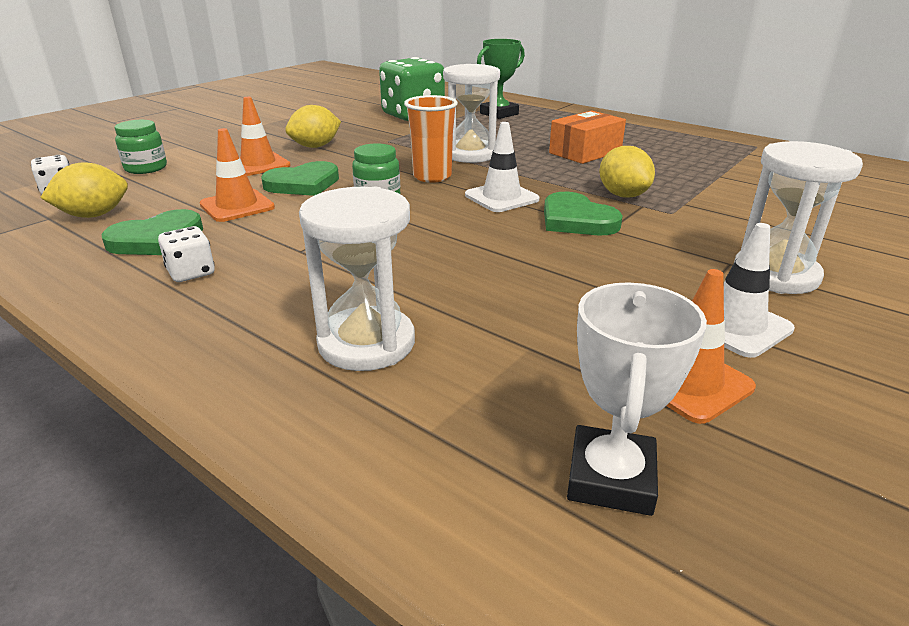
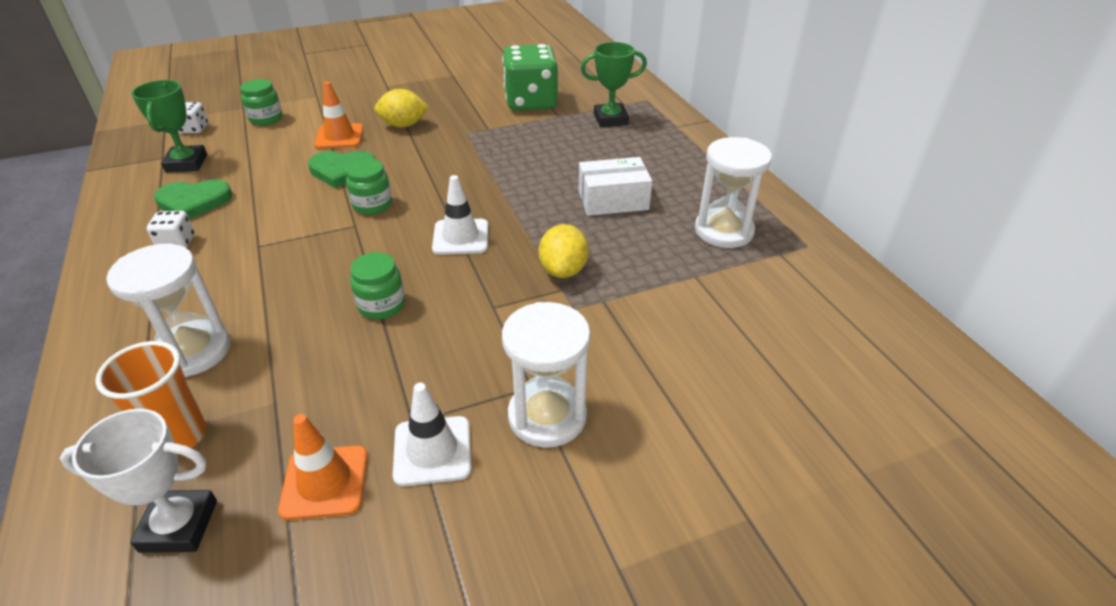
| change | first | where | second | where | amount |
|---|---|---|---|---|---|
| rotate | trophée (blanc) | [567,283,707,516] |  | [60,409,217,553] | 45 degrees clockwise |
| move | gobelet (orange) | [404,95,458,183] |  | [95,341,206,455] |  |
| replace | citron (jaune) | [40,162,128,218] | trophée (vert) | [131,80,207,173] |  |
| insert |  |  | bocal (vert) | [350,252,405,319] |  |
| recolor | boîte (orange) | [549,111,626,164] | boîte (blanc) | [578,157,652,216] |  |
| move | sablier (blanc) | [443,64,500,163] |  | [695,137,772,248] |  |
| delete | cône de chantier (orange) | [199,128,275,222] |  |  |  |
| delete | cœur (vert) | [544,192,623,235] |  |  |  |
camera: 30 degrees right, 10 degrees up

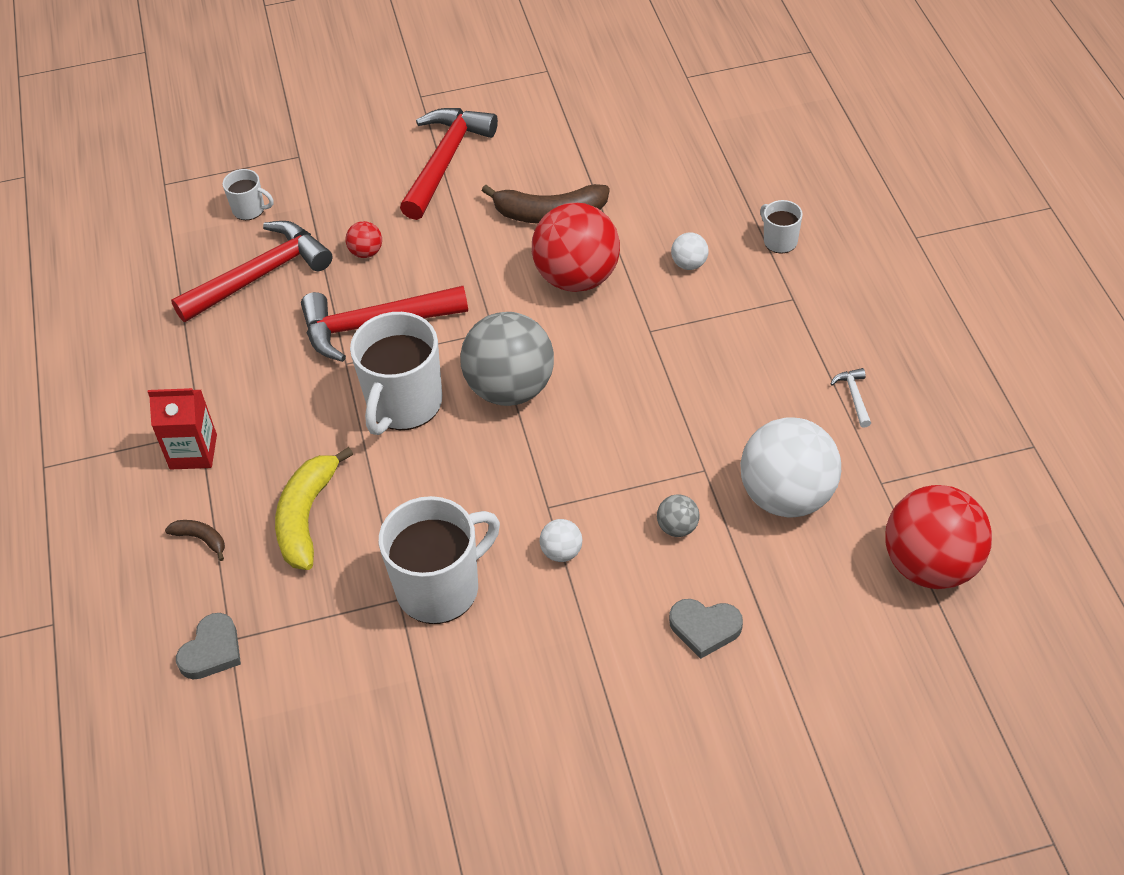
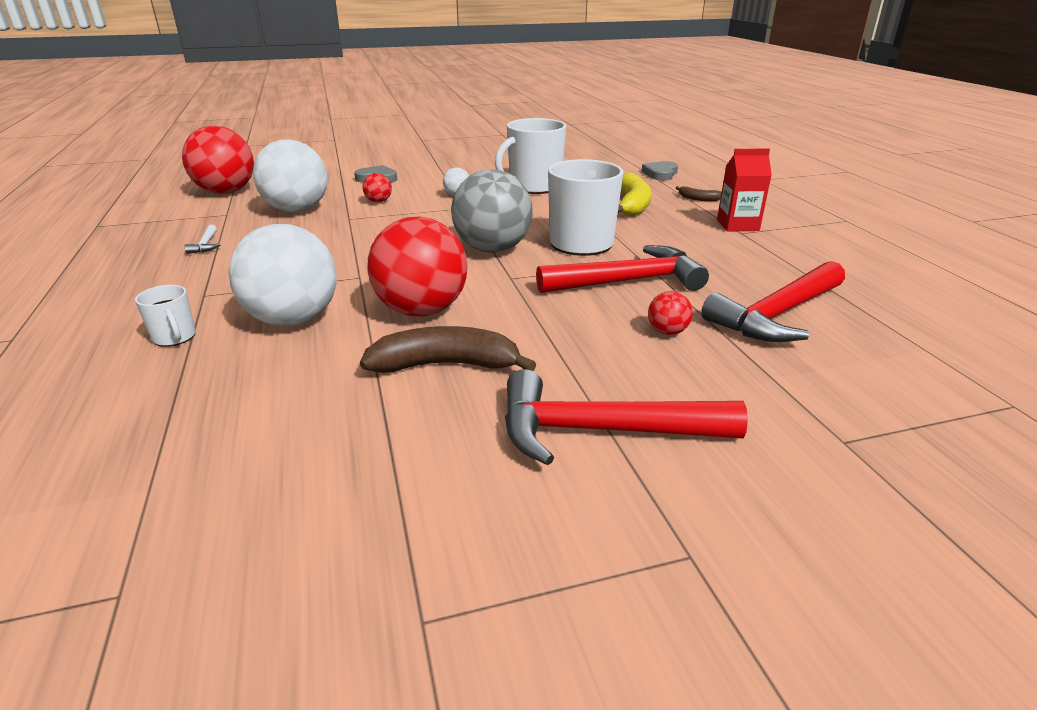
| change | first | where | second | where | amount |
|---|---|---|---|---|---|
| resize | balle (blanc) | [671,233,709,270] |  | [228,224,337,326] | x2.34 |
| recolor | balle (gris) | [657,494,700,537] | balle (rouge) | [363,173,392,203] |  |
| rotate | marteau (rouge) | [400,108,498,220] |  | [505,369,748,465] | 75 degrees clockwise |
| delete | tasse (blanc) | [223,169,274,220] |  |  |  |
camera: 175 degrees right, 20 degrees down

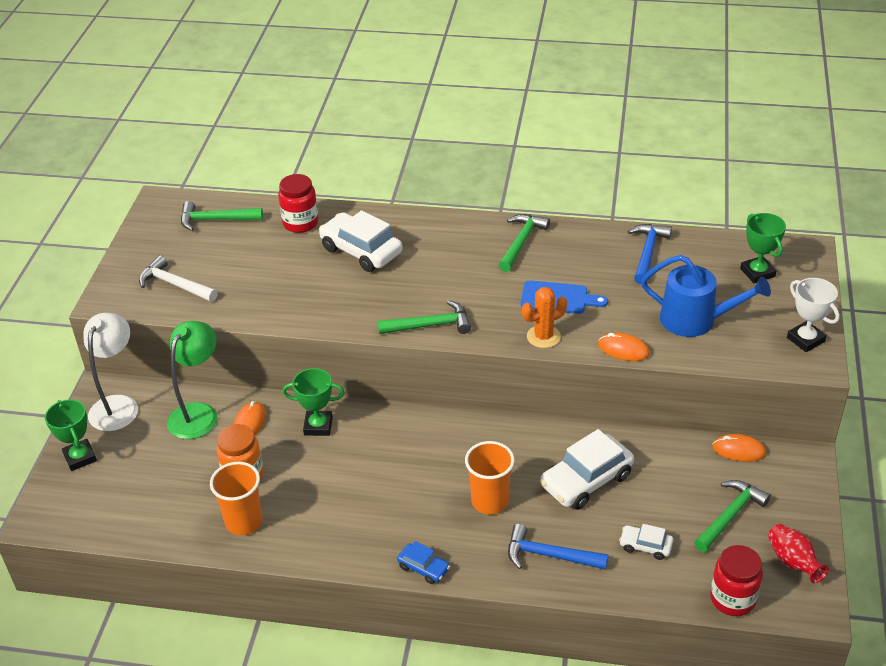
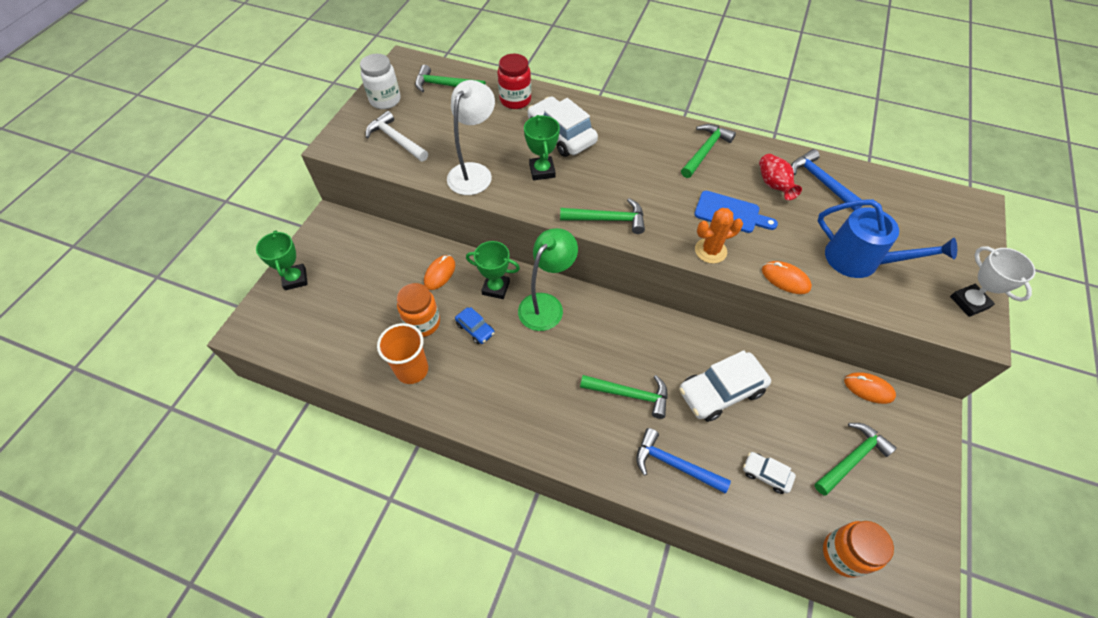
| change | first | where | second | where | amount |
|---|---|---|---|---|---|
| insert |  |  | bocal (blanc) | [360,54,401,109] |  |
| move | lampe (blanc) | [83,313,138,431] |  | [447,80,495,195] |  |
| move | voiture (bleu) | [397,541,450,584] |  | [455,307,495,344] |  |
| move | lampe (vert) | [167,321,217,439] |  | [518,228,578,331] |  |
| move | trophée (vert) | [740,213,786,283] |  | [524,115,560,180] |  |
| replace | gobelet (orange) | [465,441,515,514] | marteau (vert) | [580,375,668,419] |  |
| move | vase (rouge) | [768,524,829,583] |  | [759,154,802,200] |  |
| rotate | marteau (bleu) | [628,224,672,284] |  | [791,149,863,211] | 60 degrees counterclockwise |
| recolor | bocal (rouge) | [710,545,763,616] | bocal (orange) | [823,521,894,578] |  |
camera: 10 degrees right, 15 degrees up

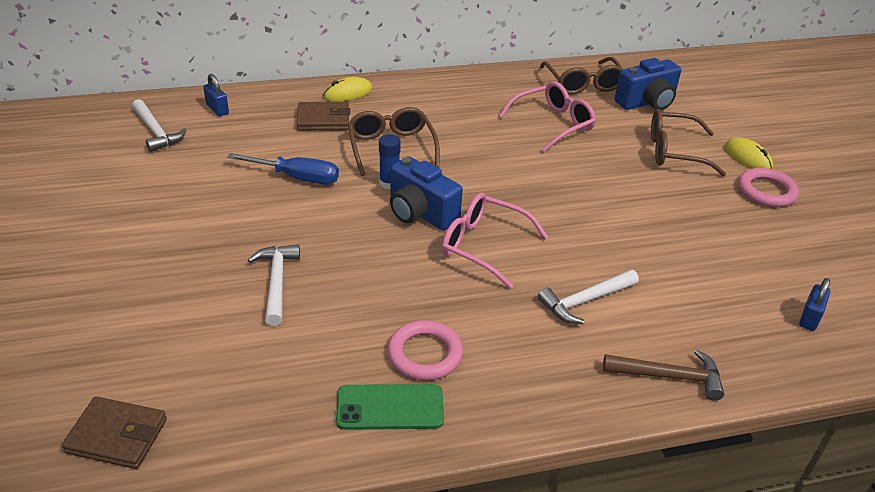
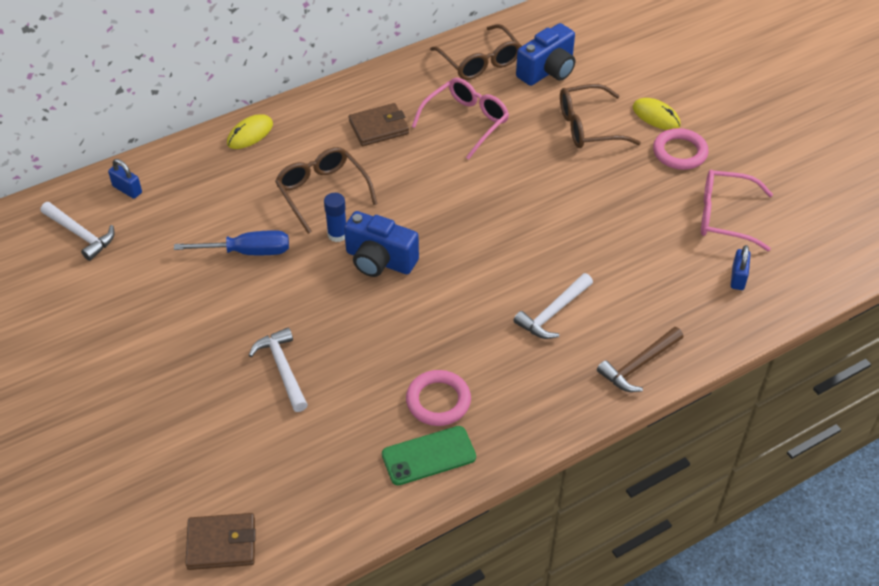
| change | first | where | second | where | amount |
|---|---|---|---|---|---|
| move | portefeuille (marron) | [296,102,350,131] |  | [349,103,409,146] |  |
| rotate | marteau (marron) | [603,350,724,401] |  | [597,327,683,392] | 150 degrees clockwise |
| move | lunettes (rose) | [442,193,548,289] |  | [701,169,773,251] |  |
camera: 15 degrees left, 10 degrees up

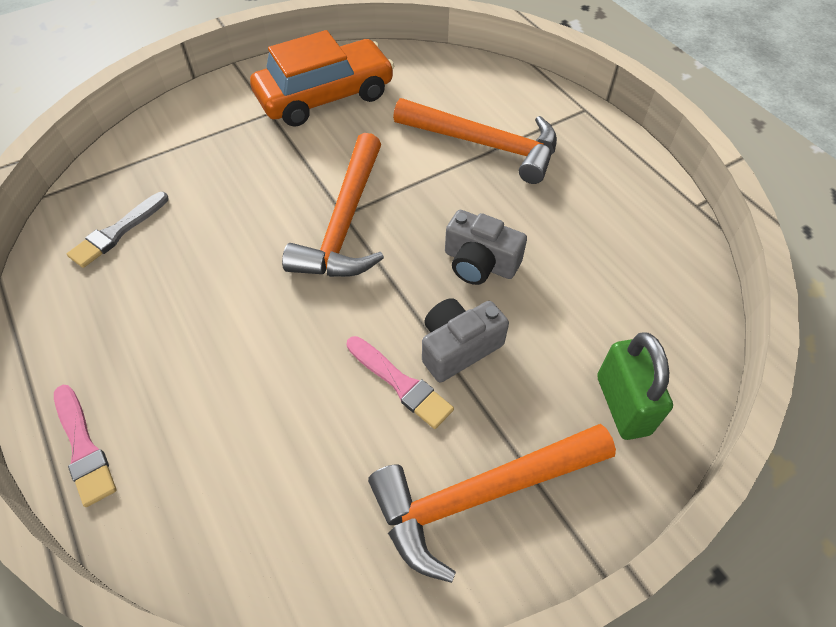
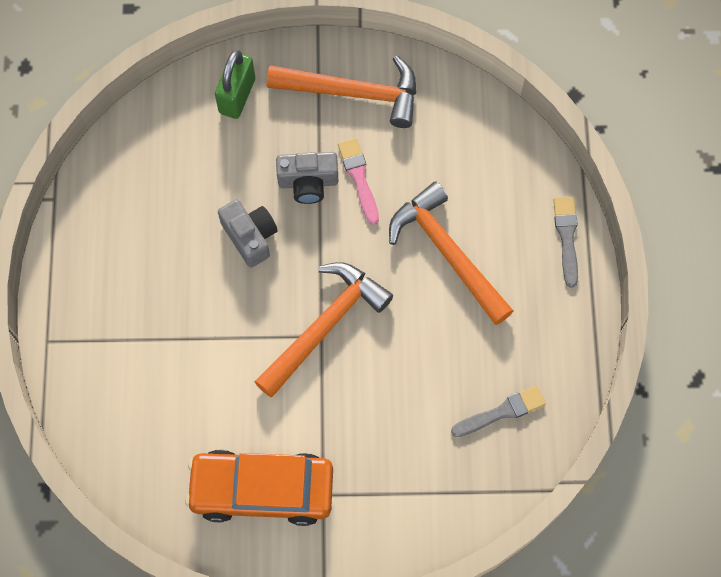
| change | first | where | second | where | amount |
|---|---|---|---|---|---|
| move | marteau (orange) | [393,98,557,184] |  | [389,181,513,325] |  |
| recolor | pinceau (rose) | [54,385,117,507] | pinceau (gris) | [554,197,578,288] |  |
camera: 150 degrees left, 15 degrees up

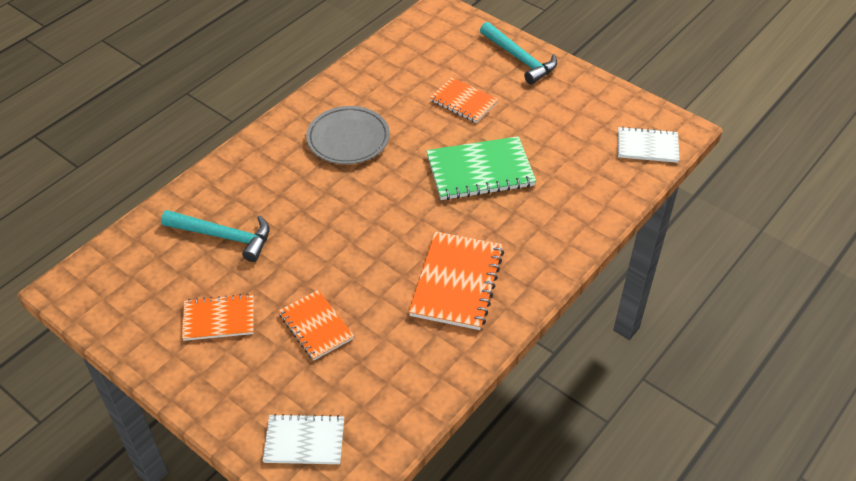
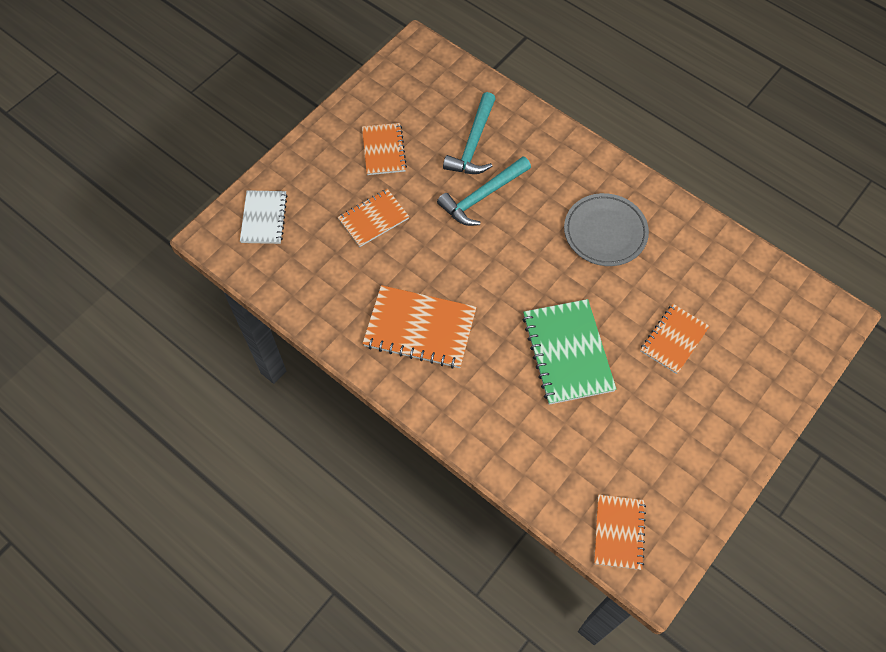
| change | first | where | second | where | amount |
|---|---|---|---|---|---|
| move | marteau (turquoise) | [480,22,557,84] |  | [437,156,531,226] |  |
| recolor | carnet (blanc) | [618,126,680,163] | carnet (orange) | [594,495,646,570] |  |
camera: 90 degrees right, 15 degrees up

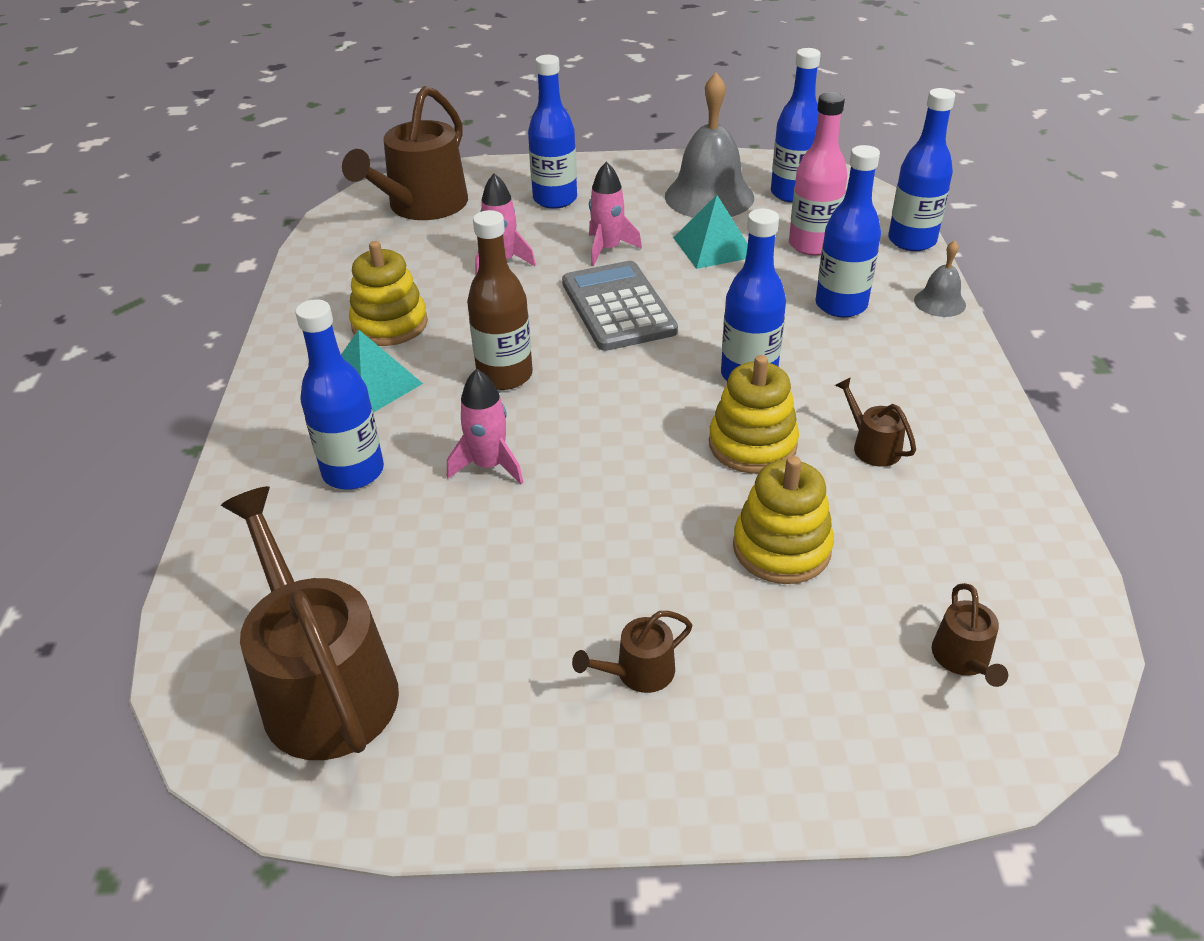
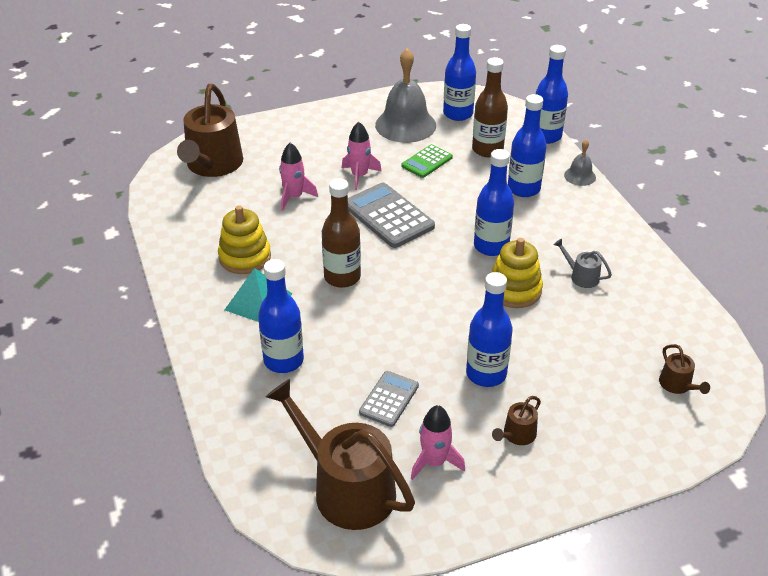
| change | first | where | second | where | amount |
|---|---|---|---|---|---|
| insert |  |  | calculatrice (gris) | [359,371,419,427] |  |
| replace | pyramide (turquoise) | [673,195,748,269] | calculatrice (vert) | [401,144,453,178] |  |
| move | fusée (rose) | [447,369,524,484] |  | [411,405,465,480] |  |
| move | bouteille (bleu) | [528,55,577,209] |  | [466,272,513,387] |  |
| recolor | bouteille (rose) | [789,92,847,256] | bouteille (marron) | [472,57,508,157] |  |
| recolor | arrosoir (marron) | [835,377,916,467] | arrosoir (gris) | [553,239,612,288] |  |
| delete | jouet à empiler (jaune) | [733,456,834,584] |  |  |  |
camera: 20 degrees left, 0 degrees up

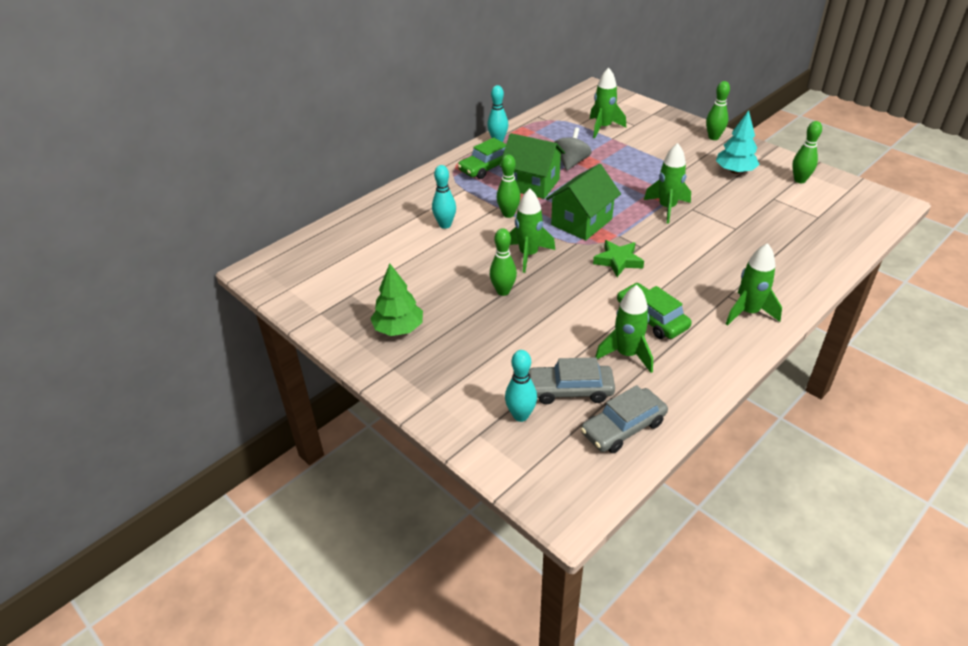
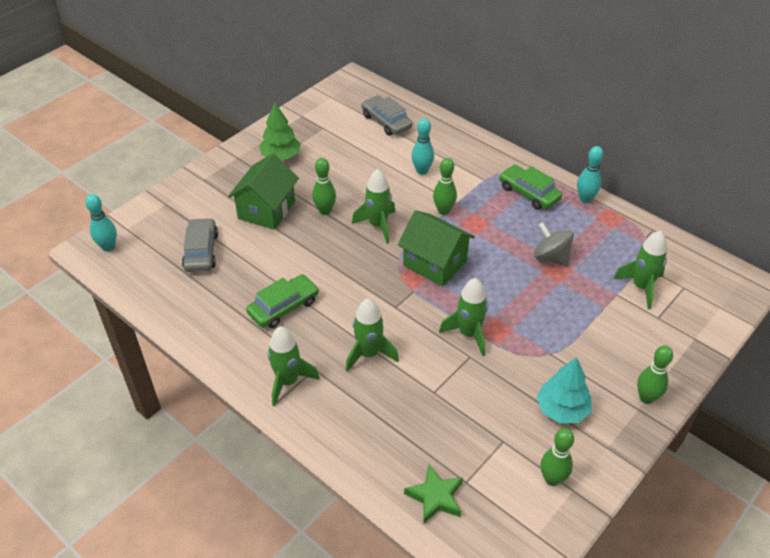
| change | first | where | second | where | amount |
|---|---|---|---|---|---|
| move | quille (turquoise) | [505,350,537,422] |  | [85,194,117,252] |  |
| move | maison (vert) | [500,133,565,199] |  | [228,153,299,230] |  |
| move | fusée (vert) | [595,285,653,373] |  | [345,299,399,372] |  |
| move | voiture (gris) | [581,385,668,453] |  | [361,95,412,136] |  |
| move | étoile (vert) | [593,240,644,277] |  | [404,465,463,524] |  |
| rotate | toupie (gris) | [554,128,592,170] |  | [534,222,574,267] | 150 degrees counterclockwise |
camera: 85 degrees right, 5 degrees up

